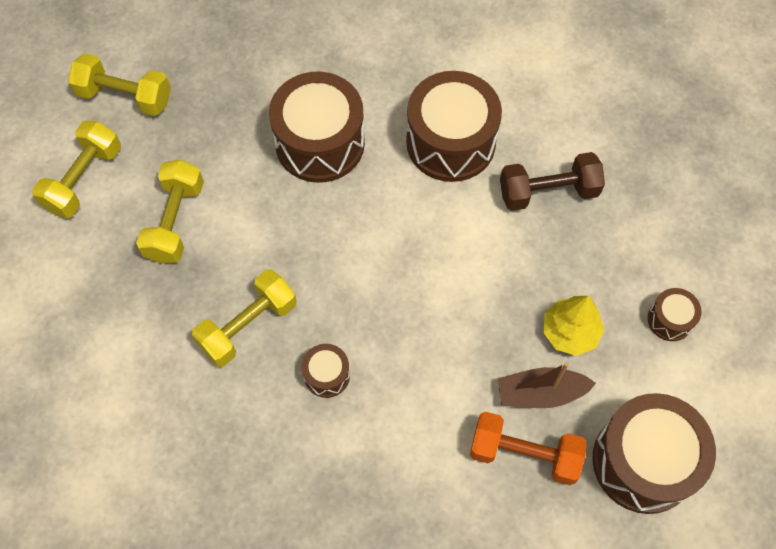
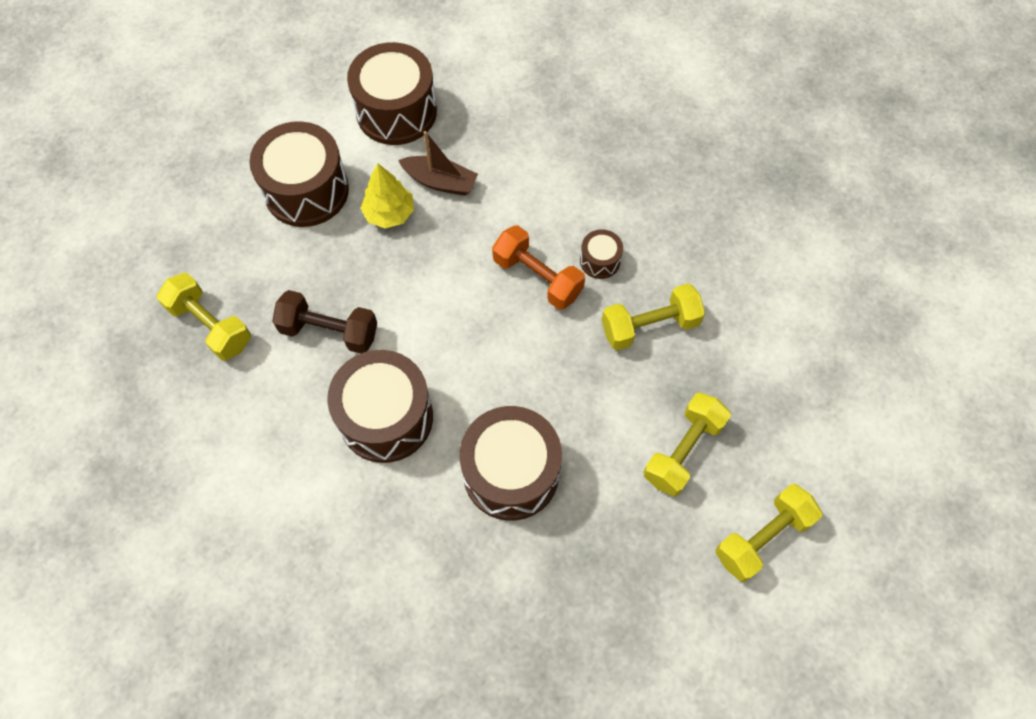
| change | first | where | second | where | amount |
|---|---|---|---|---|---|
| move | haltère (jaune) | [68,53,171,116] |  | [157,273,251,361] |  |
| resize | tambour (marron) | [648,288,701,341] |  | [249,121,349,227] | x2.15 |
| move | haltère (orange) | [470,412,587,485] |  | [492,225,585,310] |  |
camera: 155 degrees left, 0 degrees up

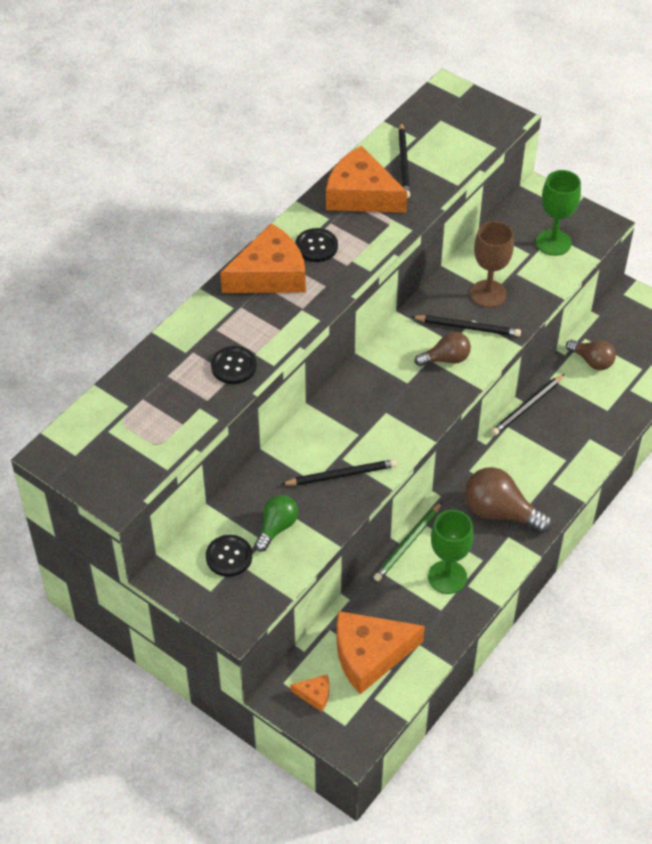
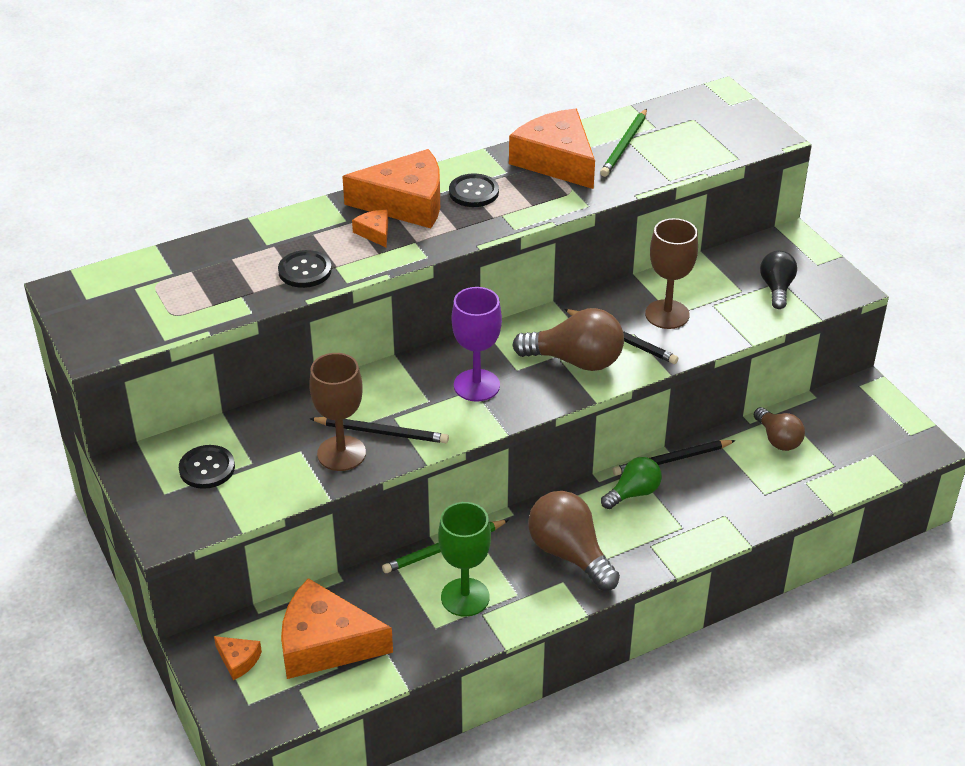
| change | first | where | second | where | amount |
|---|---|---|---|---|---|
| insert |  |  | verre à pied (marron) | [309,353,366,471] |  |
| insert |  |  | fromage (orange) | [352,209,388,247] |  |
| insert |  |  | verre à pied (violet) | [452,287,502,402] |  |
| resize | ampoule (marron) | [415,332,471,366] |  | [512,308,624,371] | x1.61 |
| recolor | crayon (noir) | [398,122,410,198] | crayon (vert) | [600,109,647,177] |  |
| move | ampoule (vert) | [255,495,298,552] |  | [601,457,662,509] |  |
| replace | verre à pied (vert) | [536,170,581,256] | ampoule (noir) | [760,251,797,309] |  |
camera: 25 degrees right, 10 degrees down

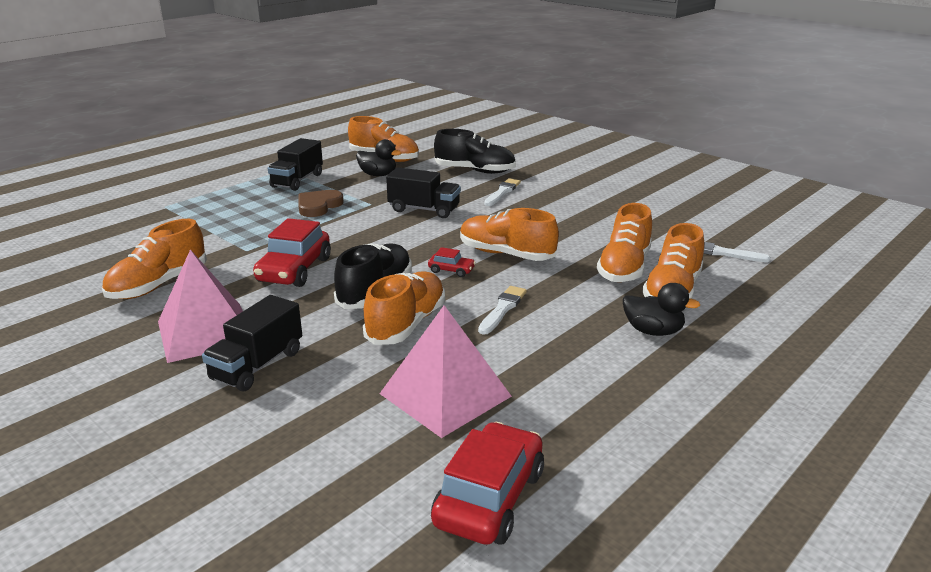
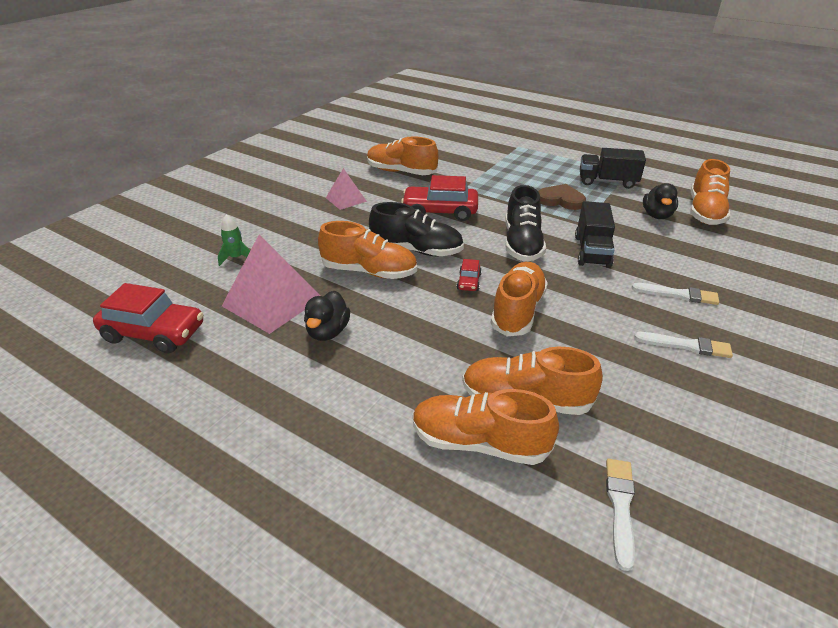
| change | first | where | second | where | amount |
|---|---|---|---|---|---|
| insert |  |  | fusée (vert) | [218,214,250,266] |  |
| move | canard (noir) | [623,283,700,336] |  | [304,291,350,341] |  |
| resize | pyramide (rose) | [158,250,243,363] |  | [326,168,367,210] | x0.56 |
| move | chaussure (noir) | [434,129,516,174] |  | [506,185,546,262] |  |
| move | pinceau (blanc) | [478,286,527,335] |  | [634,332,733,358] |  |
| delete | camion (noir) | [202,295,302,391] |  |  |  |
camera: 80 degrees right, 10 degrees up

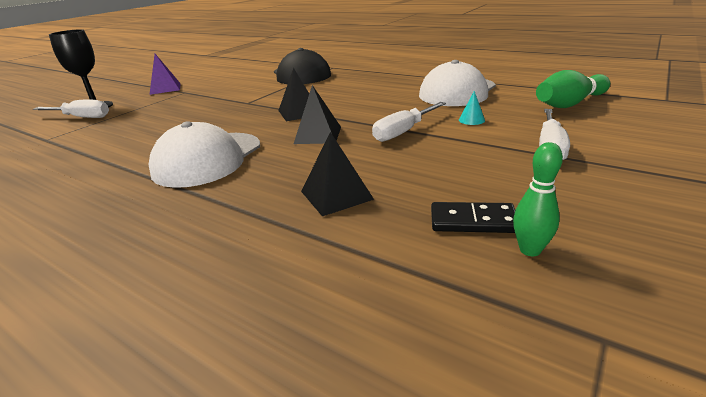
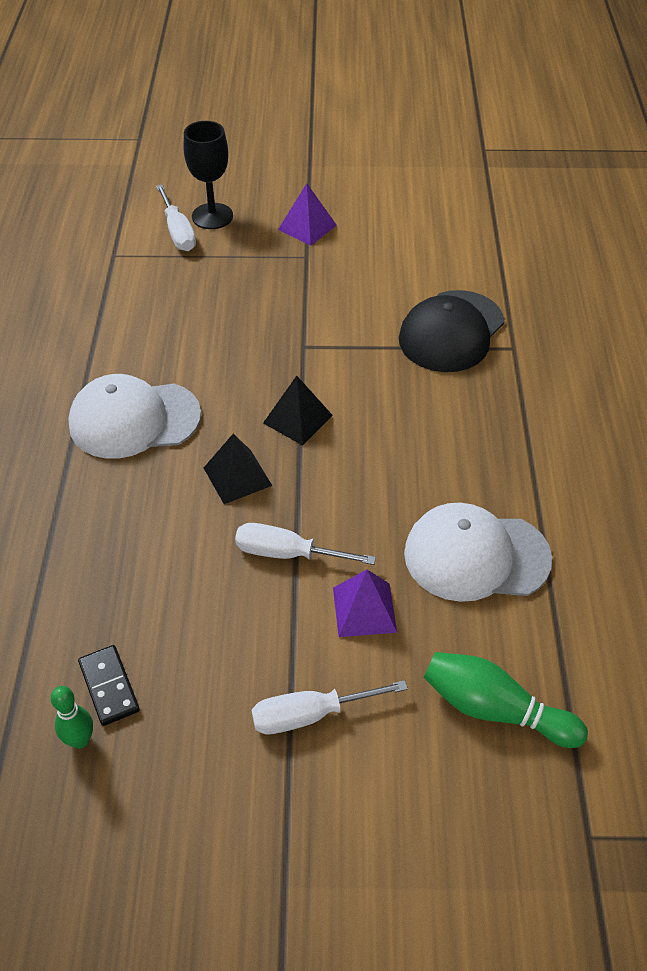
| change | first | where | second | where | amount |
|---|---|---|---|---|---|
| replace | cône (turquoise) | [459,91,485,125] | pyramide (violet) | [333,570,397,637] |  |
| delete | pyramide (noir) | [301,132,374,216] |  |  |  |
camera: 55 degrees right, 20 degrees up

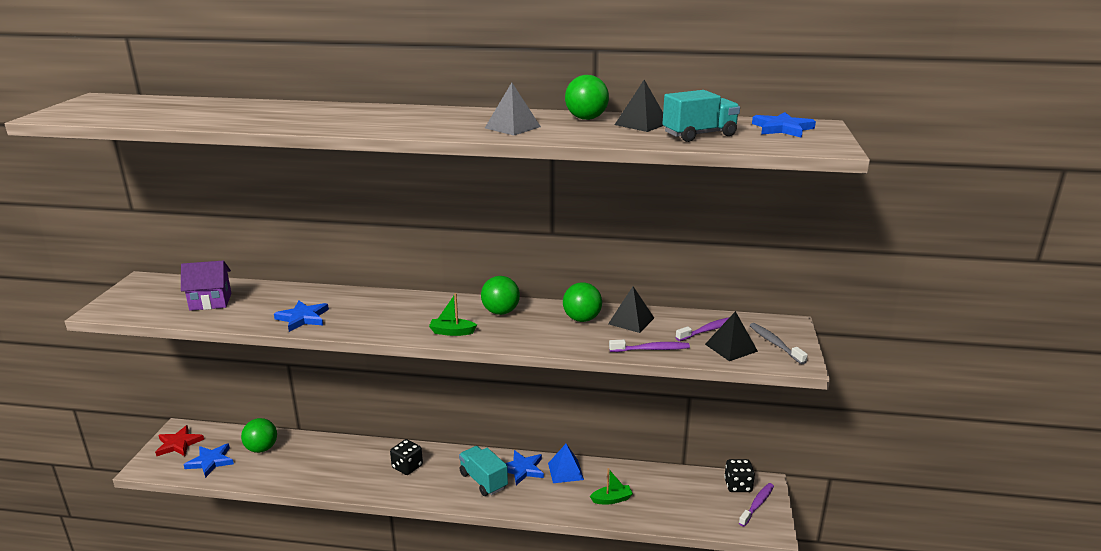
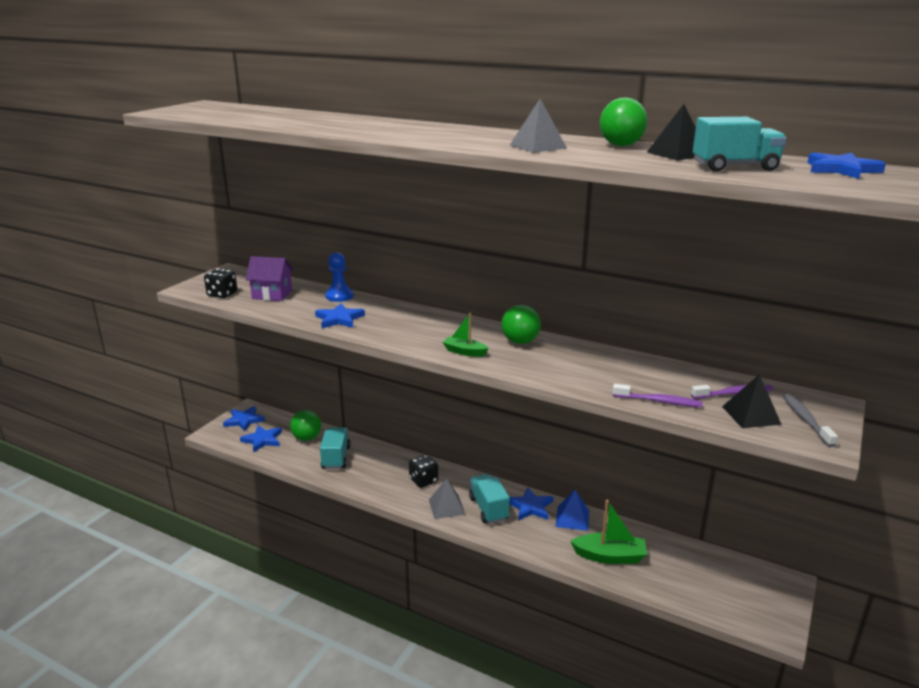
| change | first | where | second | where | amount |
|---|---|---|---|---|---|
| move | dé (noir) | [724,459,755,492] |  | [204,268,237,298] |  |
| recolor | étoile (rouge) | [155,425,204,456] | étoile (bleu) | [223,406,265,431] |  |
| insert |  |  | camion (turquoise) | [320,428,351,469] |  |
| insert |  |  | pion (bleu) | [325,252,354,302] |  |
| insert |  |  | pyramide (gris) | [429,478,465,519] |  |
| resize | bateau (vert) | [590,468,633,504] |  | [570,500,647,564] | x1.64 |
| delete | balle (vert) | [563,282,602,322] |  |  |  |
| delete | pyramide (noir) | [608,286,654,333] |  |  |  |
| delete | brosse à dents (violet) | [739,483,774,527] |  |  |  |
camera: 20 degrees right, 0 degrees up

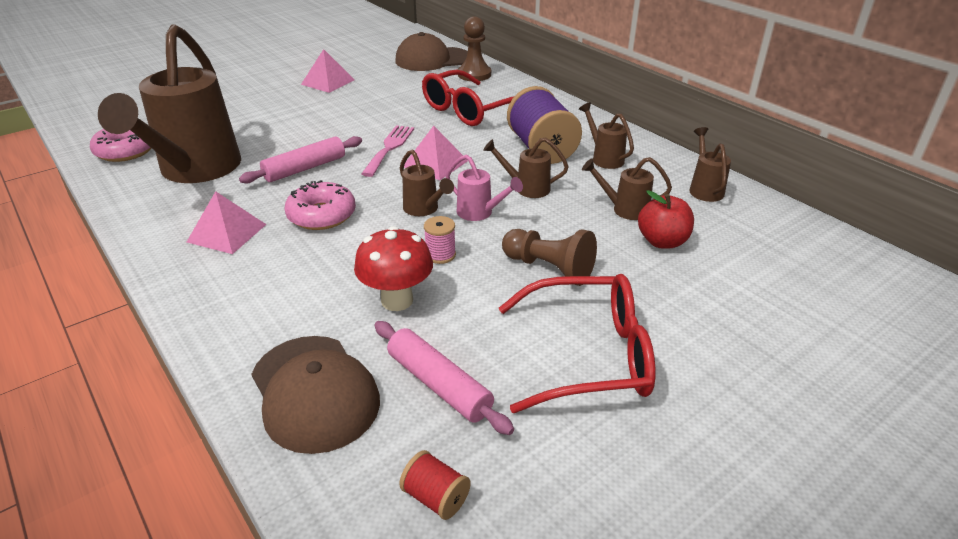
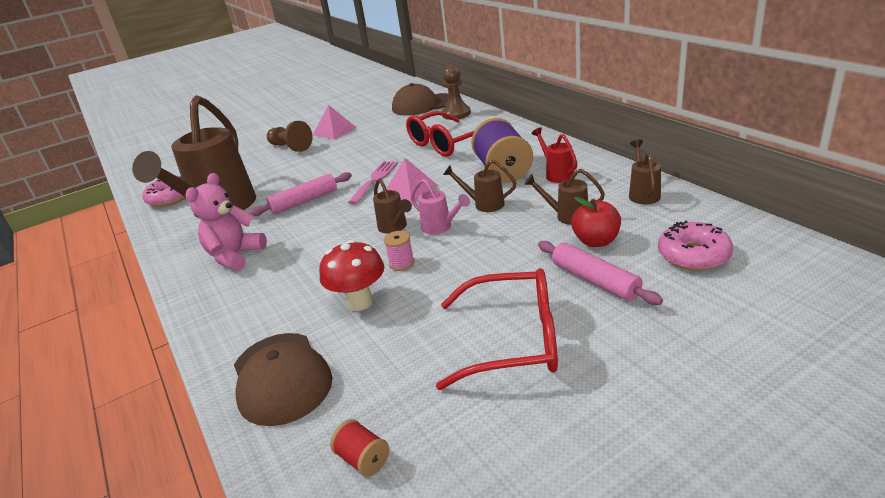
| change | first | where | second | where | amount |
|---|---|---|---|---|---|
| replace | pyramide (rose) | [187,191,267,254] | ours en peluche (rose) | [185,173,267,271] |  |
| move | pion (marron) | [502,229,597,286] |  | [267,121,313,152] |  |
| recolor | arrosoir (marron) | [579,103,634,169] | arrosoir (rouge) | [531,127,577,183] |  |
| move | rouleau à pâtisserie (rose) | [375,321,514,435] |  | [538,241,663,305] |  |
| move | beignet (rose) | [285,180,356,230] |  | [658,220,733,271] |  |
camera: 10 degrees right, 5 degrees down

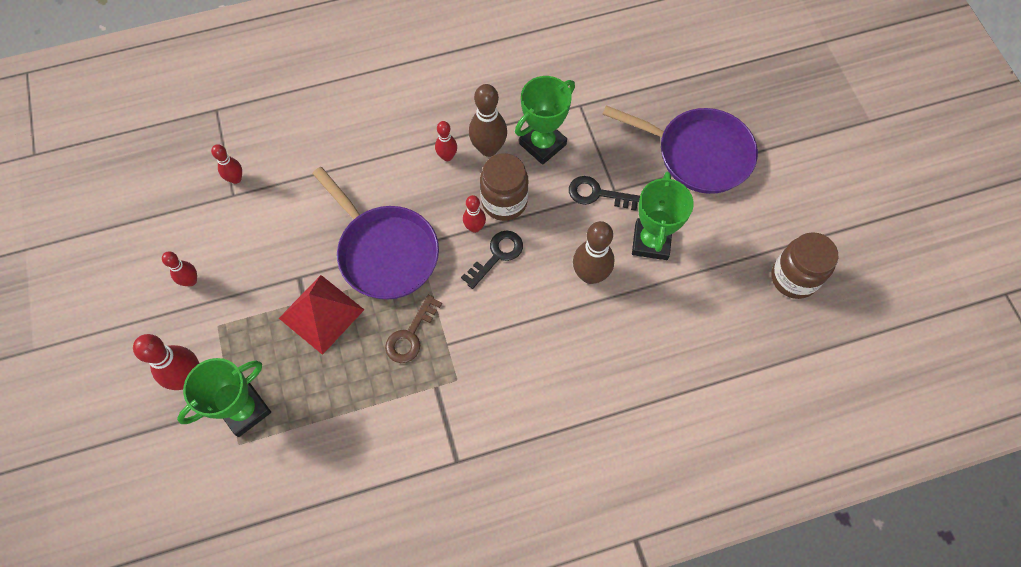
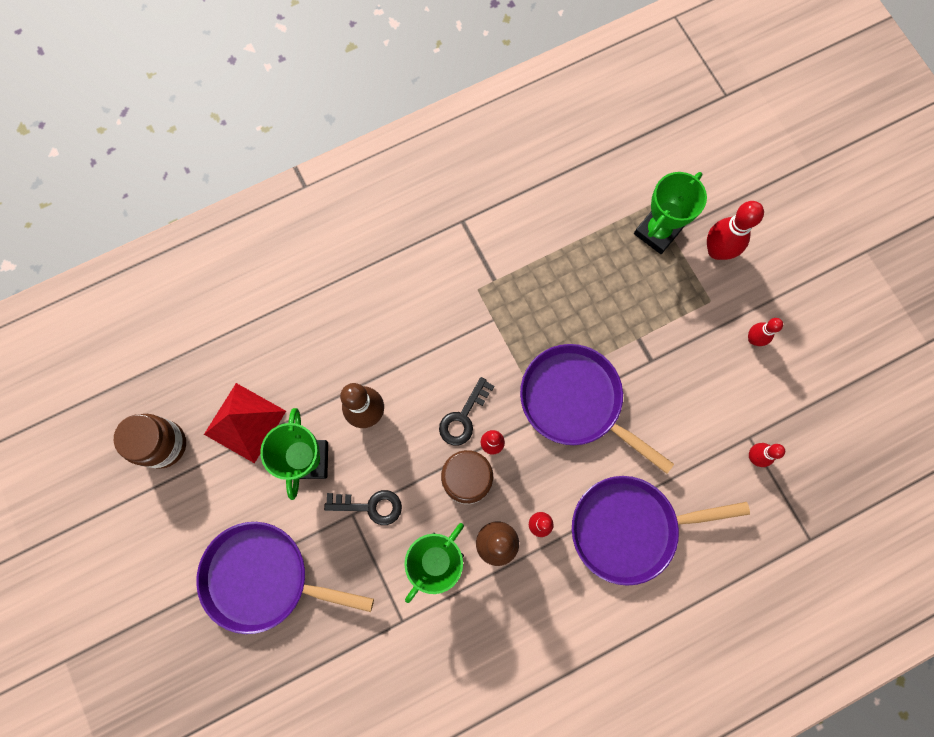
| change | first | where | second | where | amount |
|---|---|---|---|---|---|
| move | pyramide (rouge) | [279,275,364,355] |  | [204,383,286,463] |  |
| insert |  |  | poêle (violet) | [572,476,750,586] |  |
| delete | clé (marron) | [385,294,442,363] |  |  |  |
camera: 170 degrees right, 10 degrees up

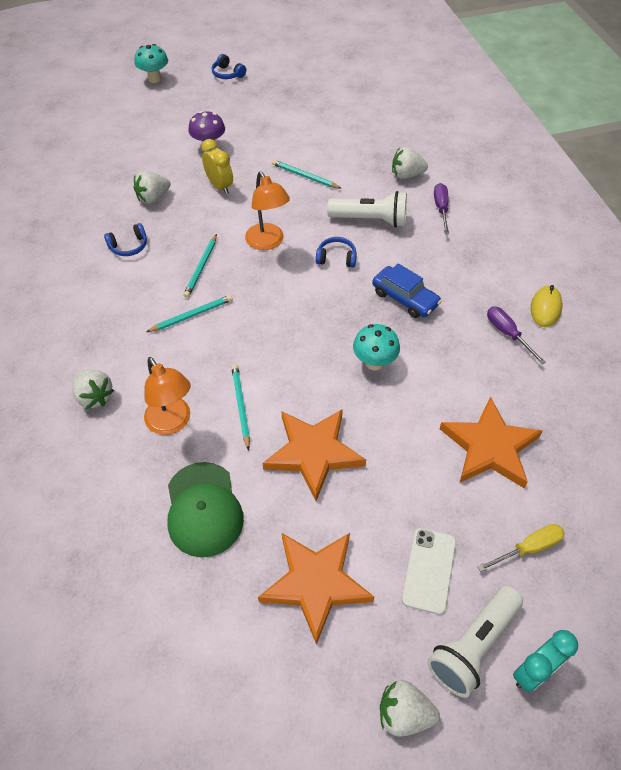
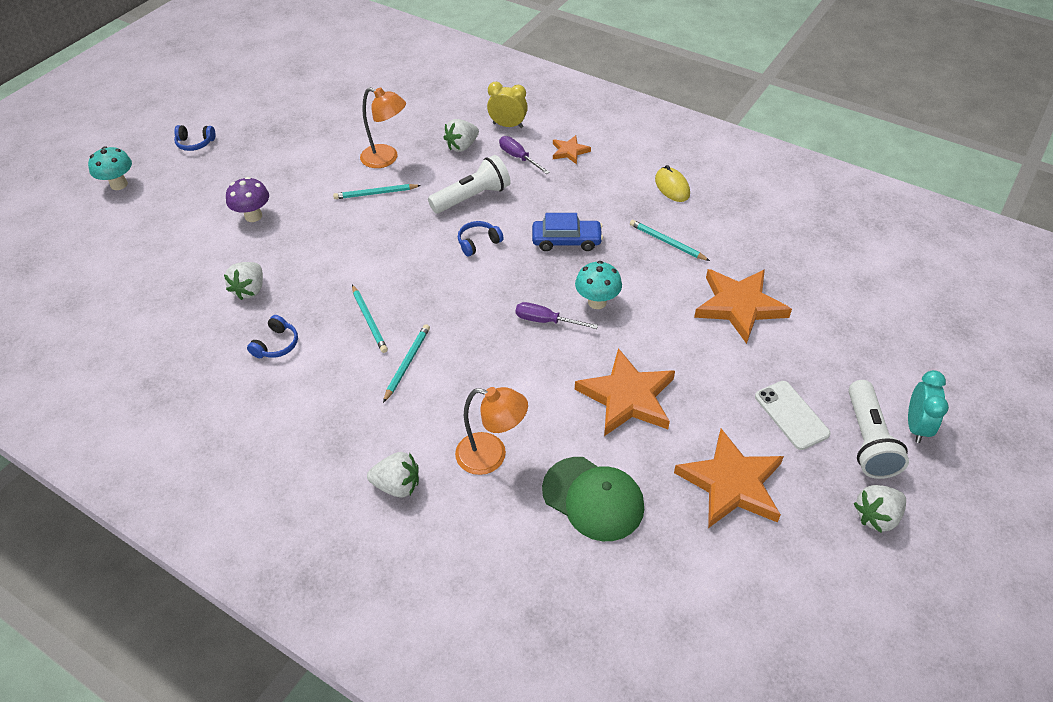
| change | first | where | second | where | amount |
|---|---|---|---|---|---|
| move | lampe (orange) | [245,171,290,250] |  | [360,87,406,168] |  |
| move | réveil (jaune) | [201,139,233,194] |  | [487,82,528,128] |  |
| move | tournevis (violet) | [487,307,546,364] |  | [516,302,598,329] |  |
| insert |  |  | étoile (orange) | [553,135,591,164] |  |
| move | crayon (turquoise) | [231,364,250,450] |  | [630,220,710,261] |  |
| delete | tournevis (jaune) | [477,524,565,572] |  |  |  |
camera: 40 degrees left, 5 degrees down

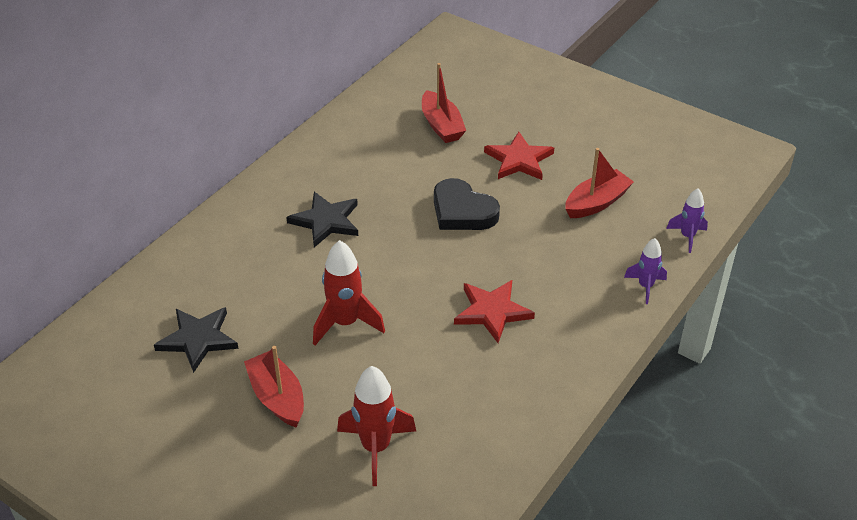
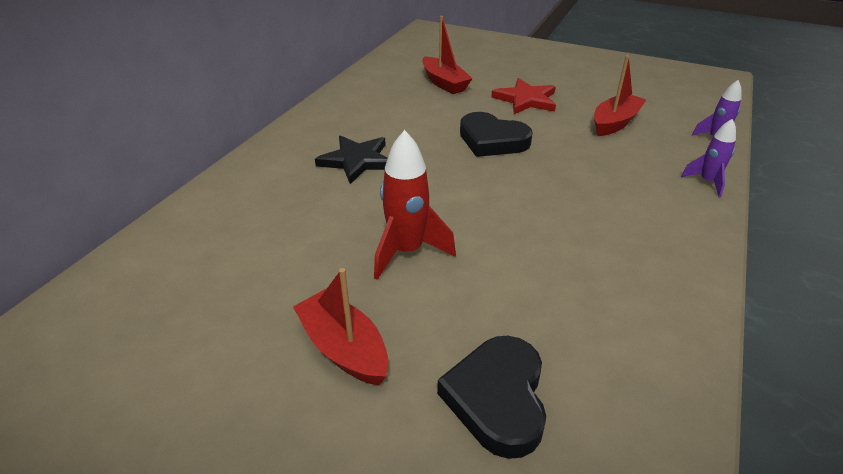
| change | first | where | second | where | amount |
|---|---|---|---|---|---|
| replace | fusée (rouge) | [337,366,416,486] | cœur (noir) | [437,336,546,459] |  |
| delete | étoile (noir) | [154,307,239,373] |  |  |  |
| delete | étoile (rouge) | [454,280,535,343] |  |  |  |
camera: 10 degrees left, 5 degrees down

